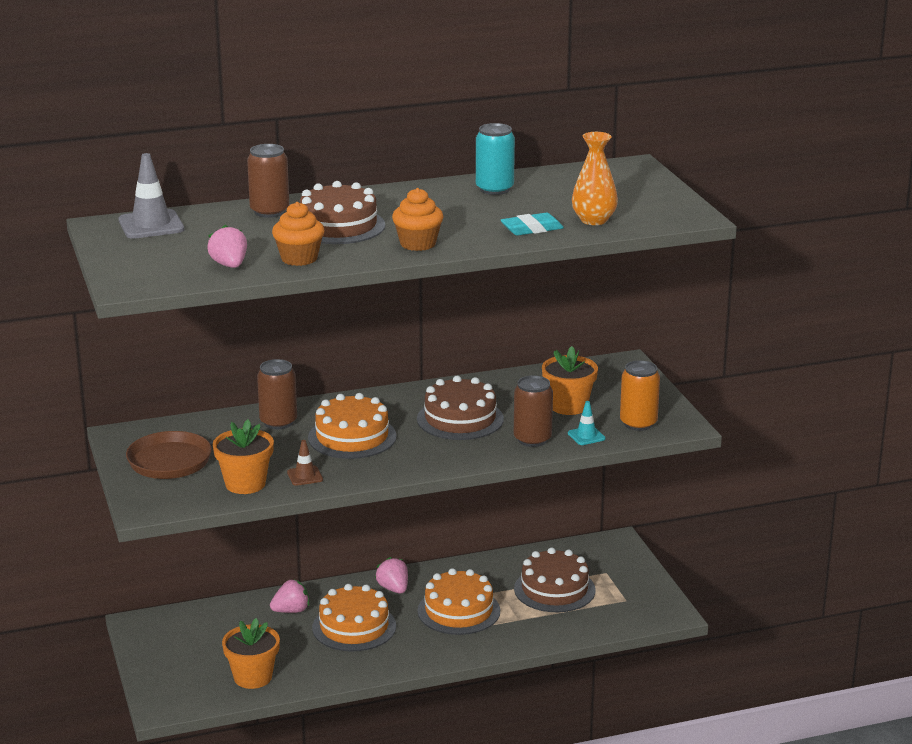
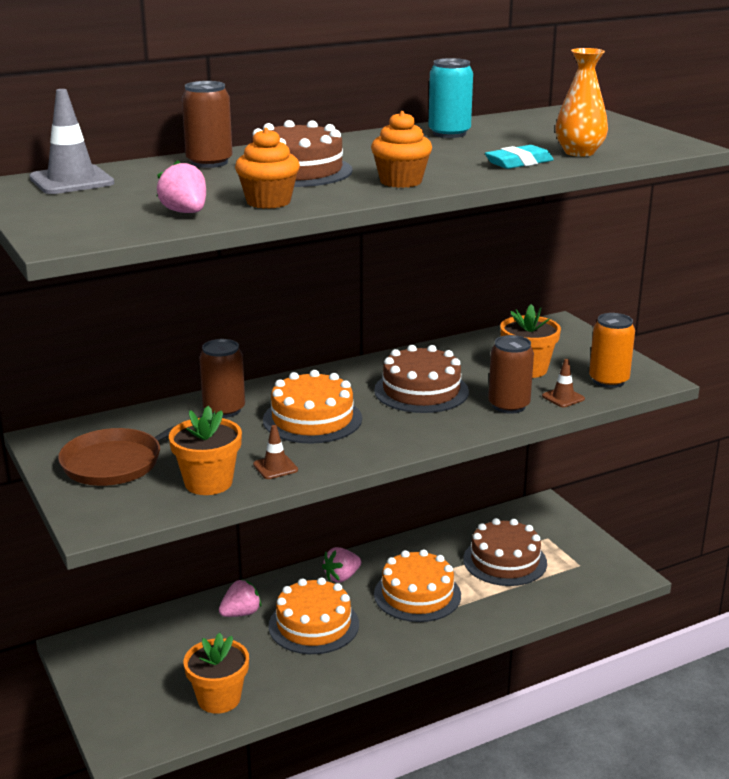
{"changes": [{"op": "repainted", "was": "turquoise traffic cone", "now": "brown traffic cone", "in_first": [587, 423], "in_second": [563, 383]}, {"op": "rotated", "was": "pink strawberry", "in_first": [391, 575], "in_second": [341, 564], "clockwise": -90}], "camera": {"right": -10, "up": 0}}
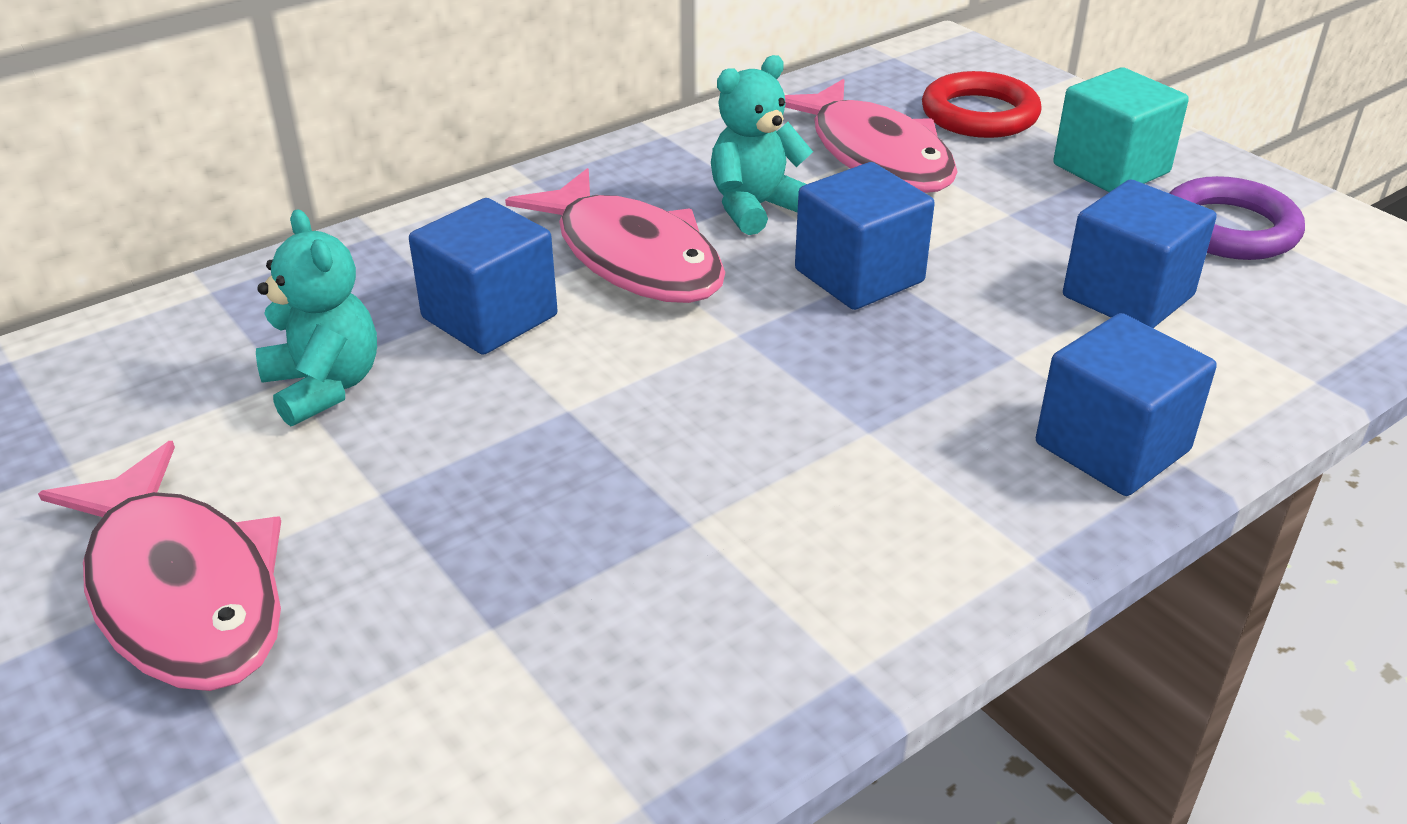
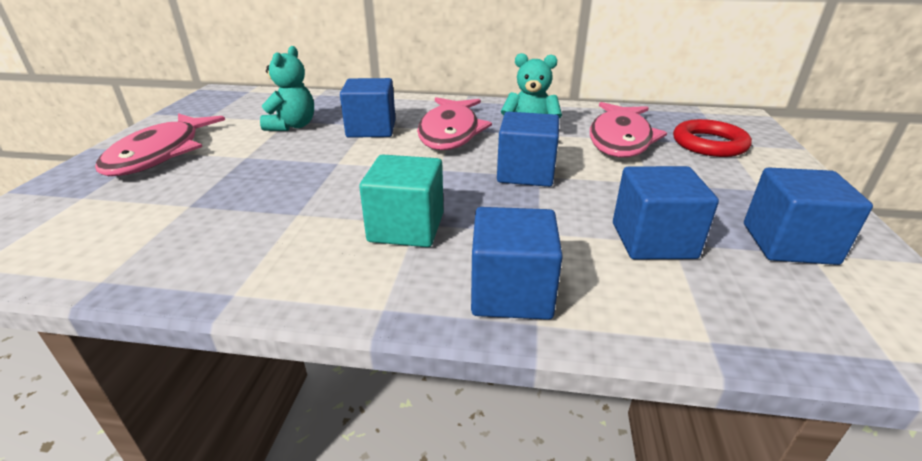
{"changes": [{"op": "shifted", "was": "turquoise cube", "in_first": [1121, 129], "in_second": [401, 200]}, {"op": "swapped", "was": "purple ring", "now": "blue cube", "in_first": [1237, 218], "in_second": [808, 216]}], "camera": {"right": 45, "up": -5}}
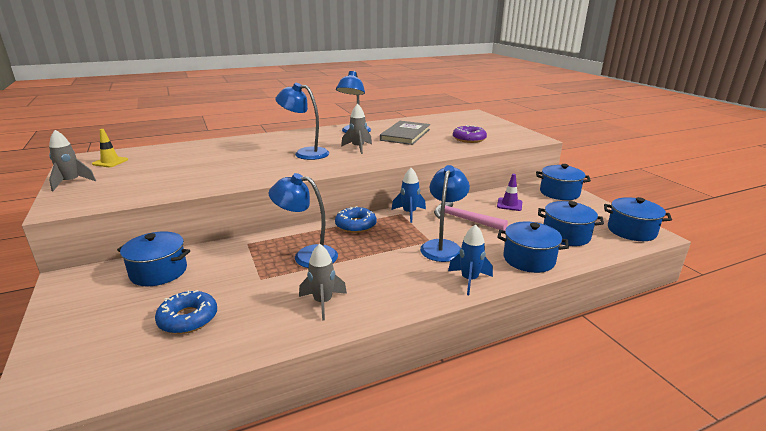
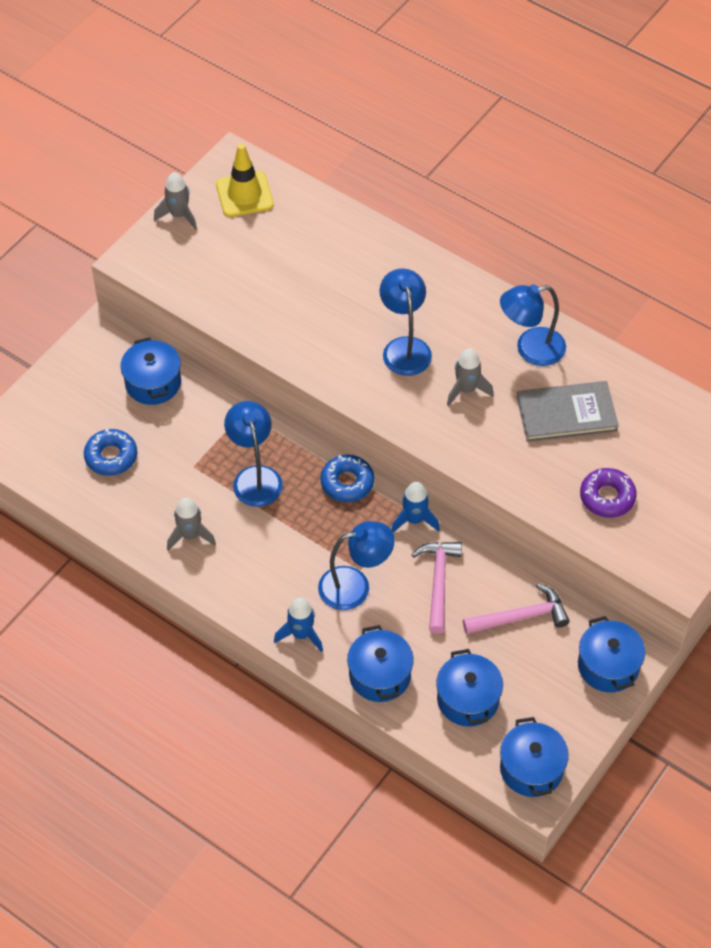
{"changes": [{"op": "swapped", "was": "purple traffic cone", "now": "pink hammer", "in_first": [509, 192], "in_second": [516, 608]}, {"op": "scaled", "was": "yellow traffic cone", "in_first": [110, 148], "in_second": [245, 180], "ratio": 1.6}], "camera": {"right": 60, "up": 30}}
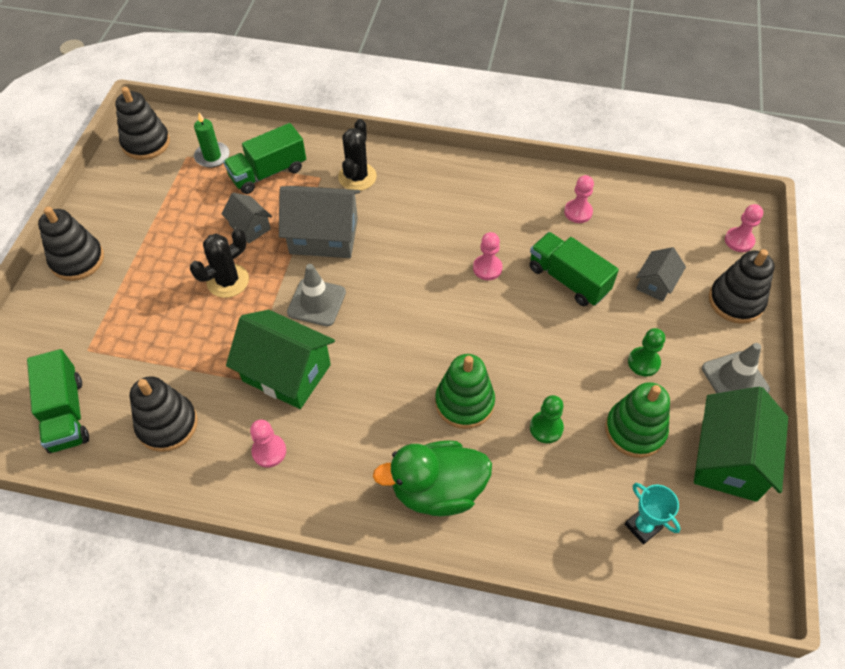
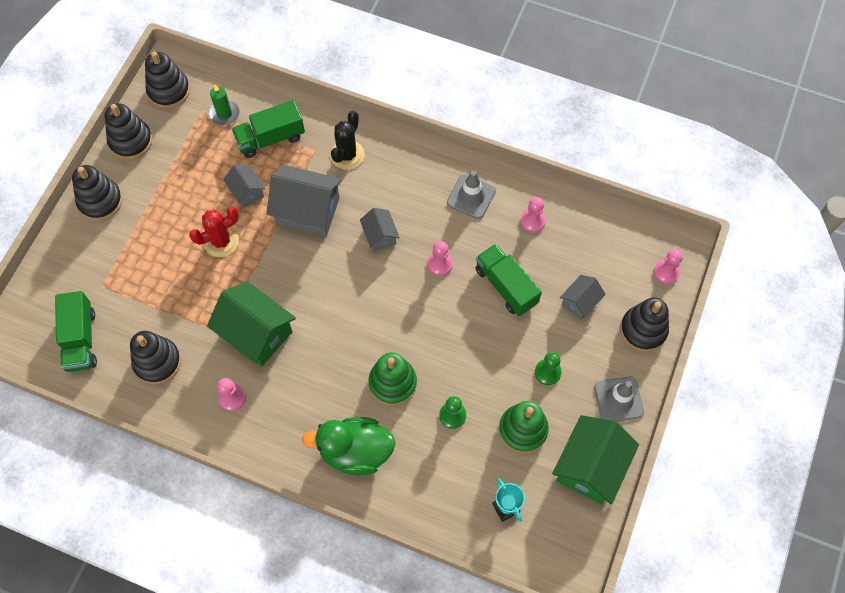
{"changes": [{"op": "new", "now": "black stacking toy", "in_second": [128, 131]}, {"op": "new", "now": "grey house", "in_second": [380, 230]}, {"op": "shifted", "was": "grey traffic cone", "in_first": [316, 295], "in_second": [471, 195]}, {"op": "repainted", "was": "black cactus", "now": "red cactus", "in_first": [219, 263], "in_second": [214, 231]}], "camera": {"right": 10, "up": 10}}
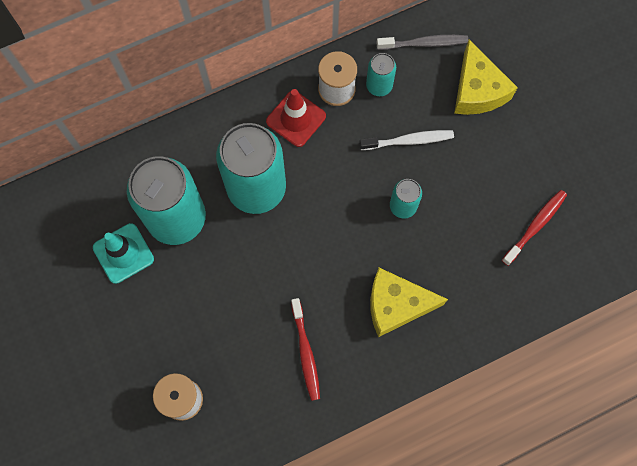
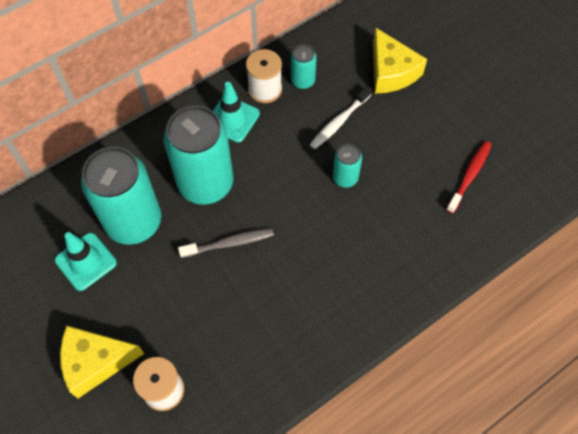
{"changes": [{"op": "gone", "was": "red toothbrush", "in_first": [305, 349]}, {"op": "shifted", "was": "yellow cheese", "in_first": [409, 302], "in_second": [102, 361]}, {"op": "shifted", "was": "grey toothbrush", "in_first": [422, 42], "in_second": [226, 243]}, {"op": "repainted", "was": "red traffic cone", "now": "turquoise traffic cone", "in_first": [296, 118], "in_second": [236, 112]}, {"op": "rotated", "was": "white toothbrush", "in_first": [406, 140], "in_second": [341, 117], "clockwise": 150}], "camera": {"right": -10, "up": -10}}
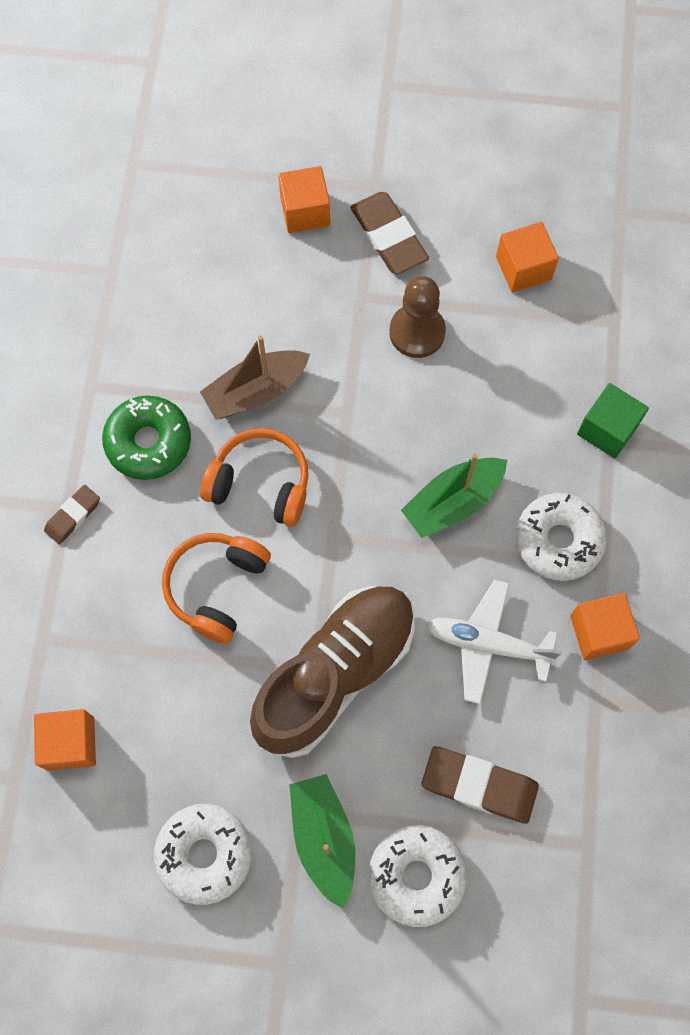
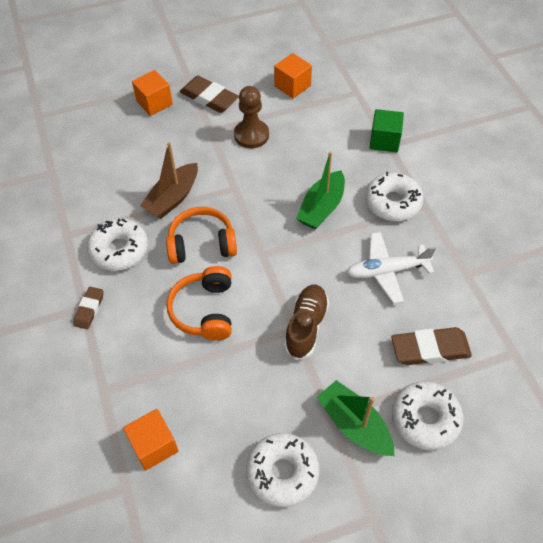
{"changes": [{"op": "gone", "was": "orange cube", "in_first": [605, 626]}, {"op": "repainted", "was": "green donut", "now": "white donut", "in_first": [146, 437], "in_second": [117, 244]}, {"op": "scaled", "was": "brown shoe", "in_first": [332, 672], "in_second": [306, 322], "ratio": 0.58}], "camera": {"right": -25, "up": -15}}
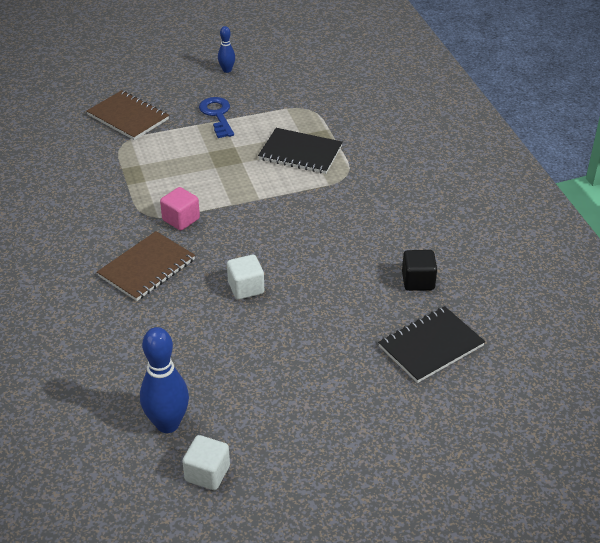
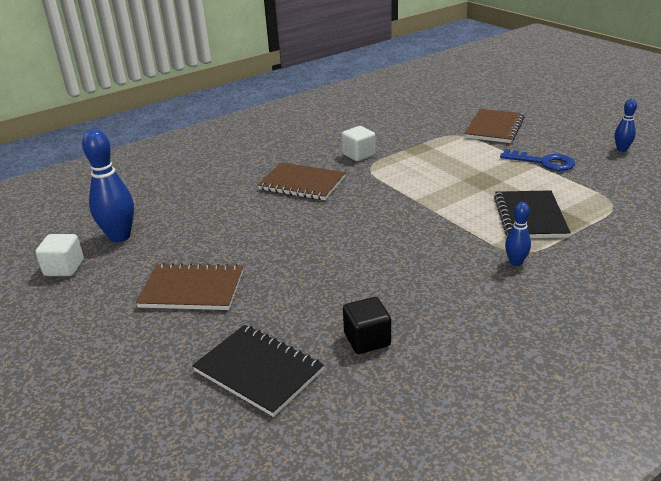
{"changes": [{"op": "gone", "was": "pink cube", "in_first": [180, 208]}, {"op": "new", "now": "brown notebook", "in_second": [189, 286]}, {"op": "new", "now": "blue bowling pin", "in_second": [518, 234]}, {"op": "shifted", "was": "white cube", "in_first": [245, 277], "in_second": [358, 143]}, {"op": "rotated", "was": "blue key", "in_first": [216, 117], "in_second": [537, 160], "clockwise": 60}], "camera": {"right": 75, "up": -10}}
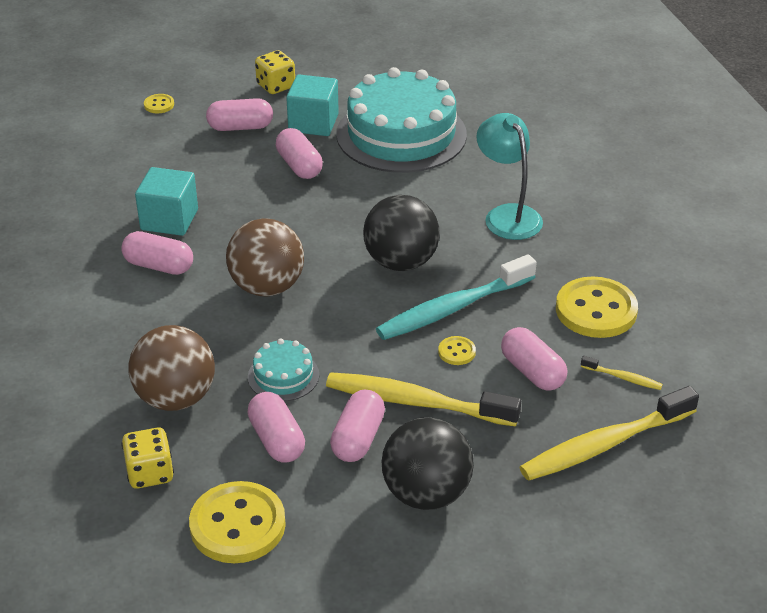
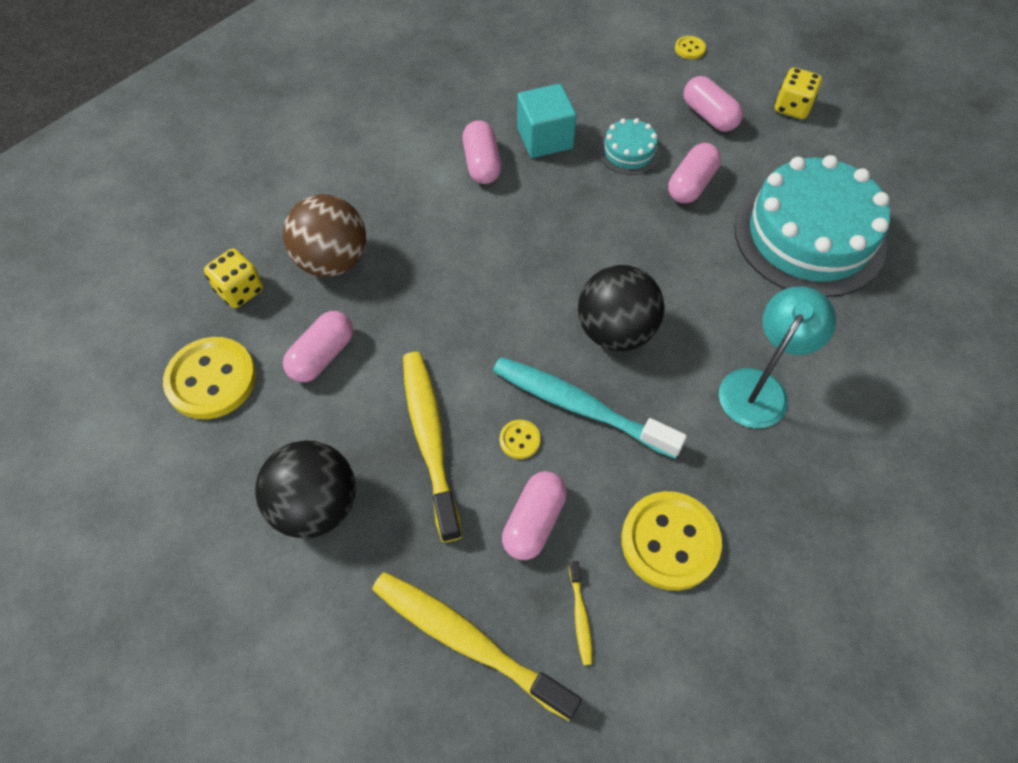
{"changes": [{"op": "gone", "was": "brown ball", "in_first": [265, 257]}, {"op": "gone", "was": "turquoise cube", "in_first": [312, 105]}, {"op": "gone", "was": "pink capsule", "in_first": [357, 425]}, {"op": "shifted", "was": "turquoise cake", "in_first": [283, 369], "in_second": [629, 146]}], "camera": {"right": 60, "up": 20}}
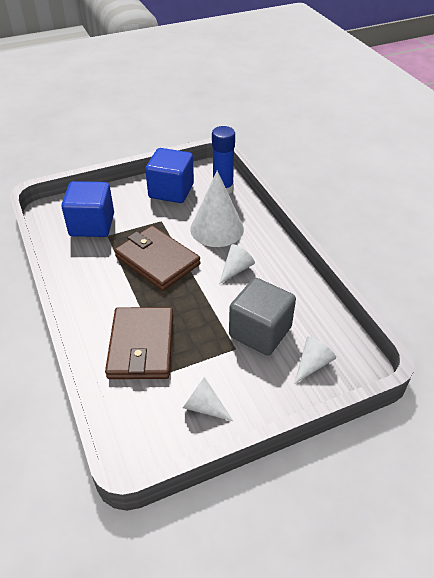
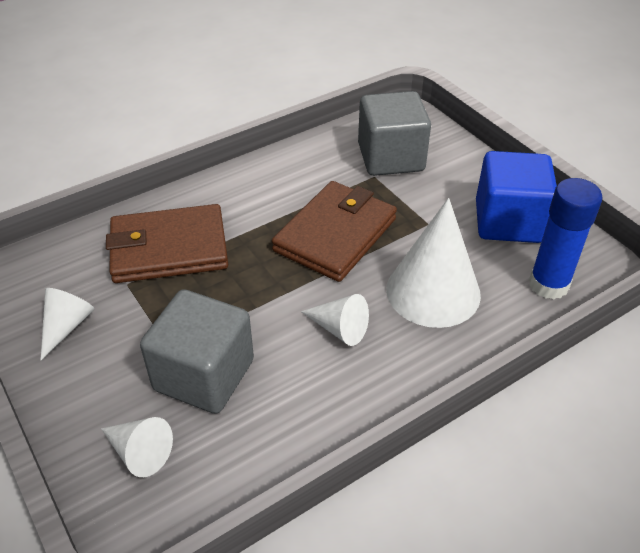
{"changes": [{"op": "repainted", "was": "blue cube", "now": "grey cube", "in_first": [87, 209], "in_second": [394, 133]}], "camera": {"right": 80, "up": 0}}
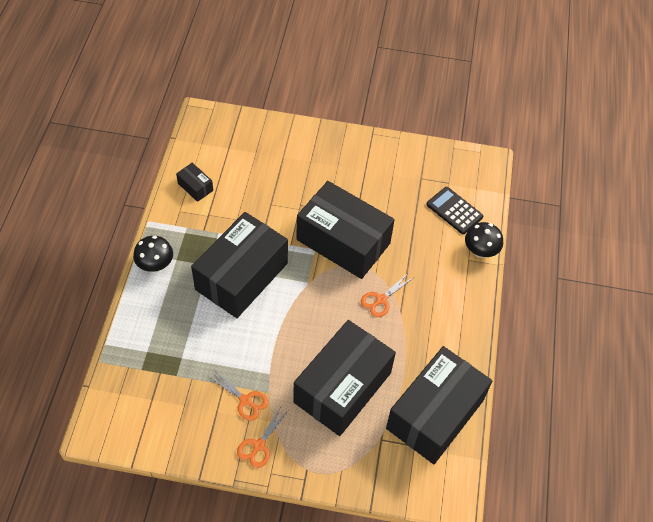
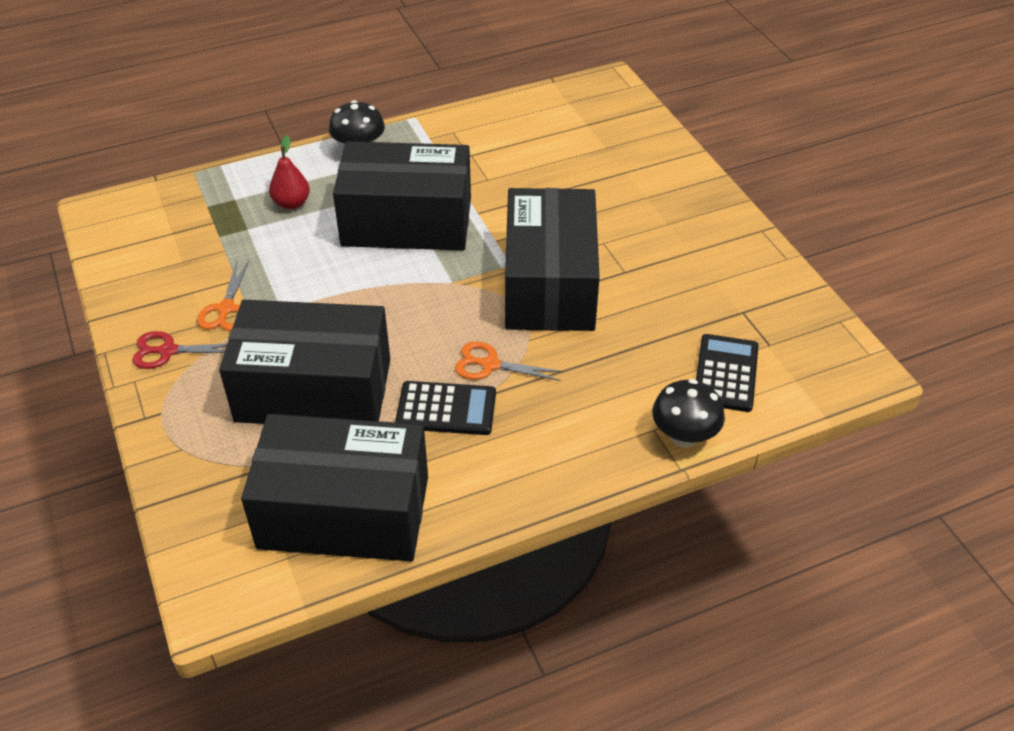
{"changes": [{"op": "gone", "was": "black box", "in_first": [194, 182]}, {"op": "new", "now": "red pear", "in_second": [289, 172]}, {"op": "new", "now": "black calculator", "in_second": [445, 408]}, {"op": "repainted", "was": "orange scissors", "now": "red scissors", "in_first": [262, 437], "in_second": [179, 350]}], "camera": {"right": 60, "up": -10}}
